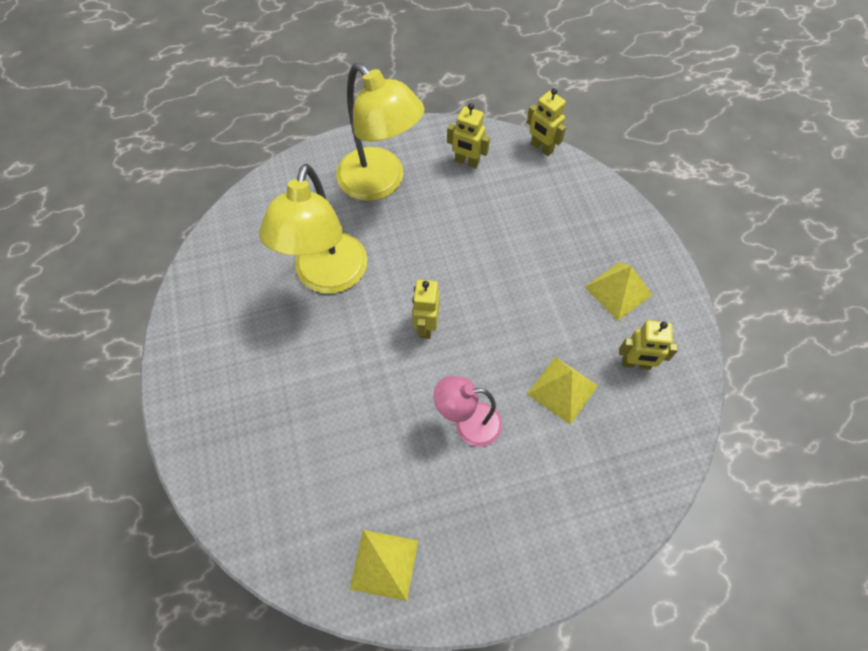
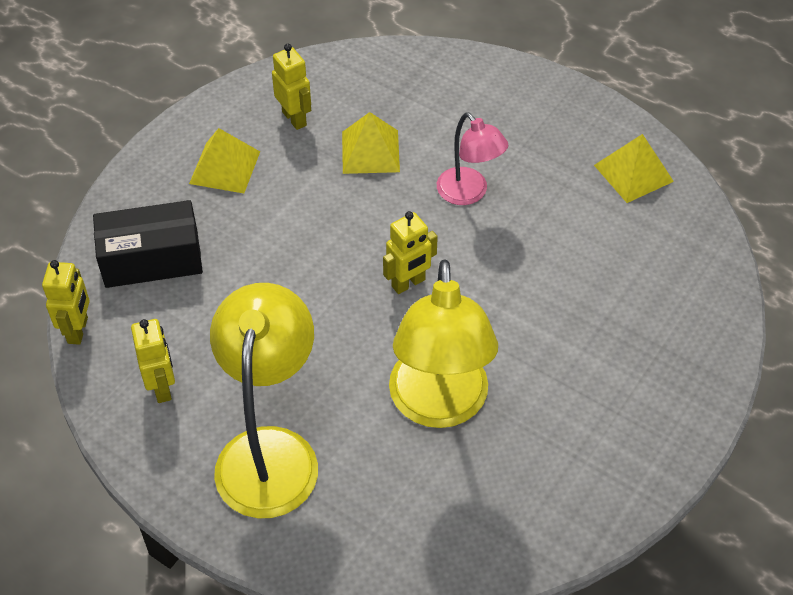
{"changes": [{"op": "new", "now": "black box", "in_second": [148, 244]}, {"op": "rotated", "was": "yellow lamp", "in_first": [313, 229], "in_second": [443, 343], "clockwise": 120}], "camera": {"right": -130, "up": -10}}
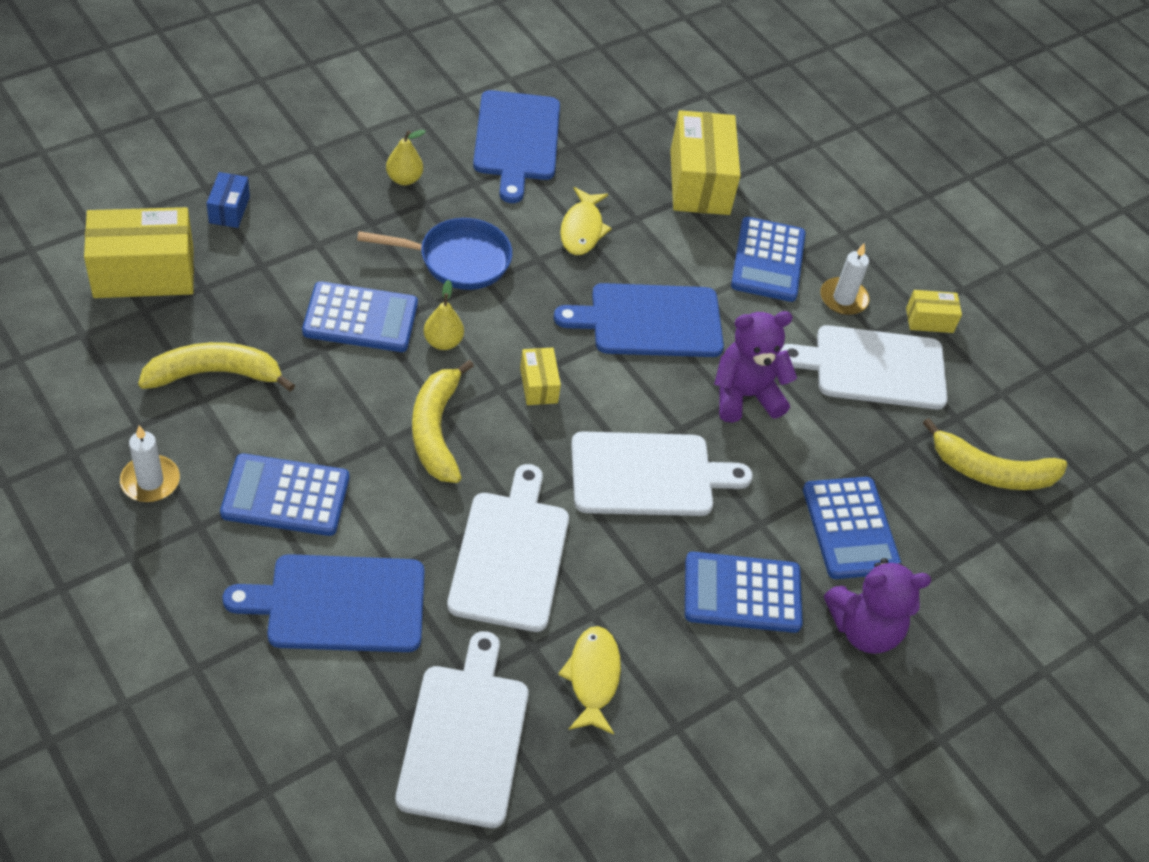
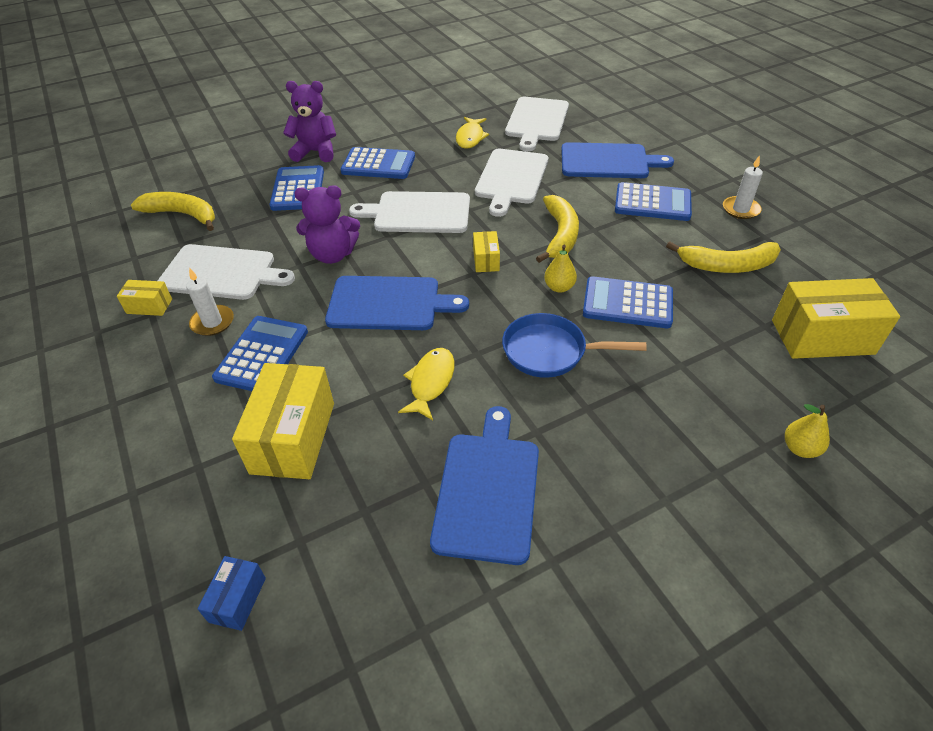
{"changes": [{"op": "shifted", "was": "blue box", "in_first": [228, 200], "in_second": [232, 593]}, {"op": "shifted", "was": "yellow pear", "in_first": [406, 157], "in_second": [807, 431]}], "camera": {"right": -165, "up": -5}}
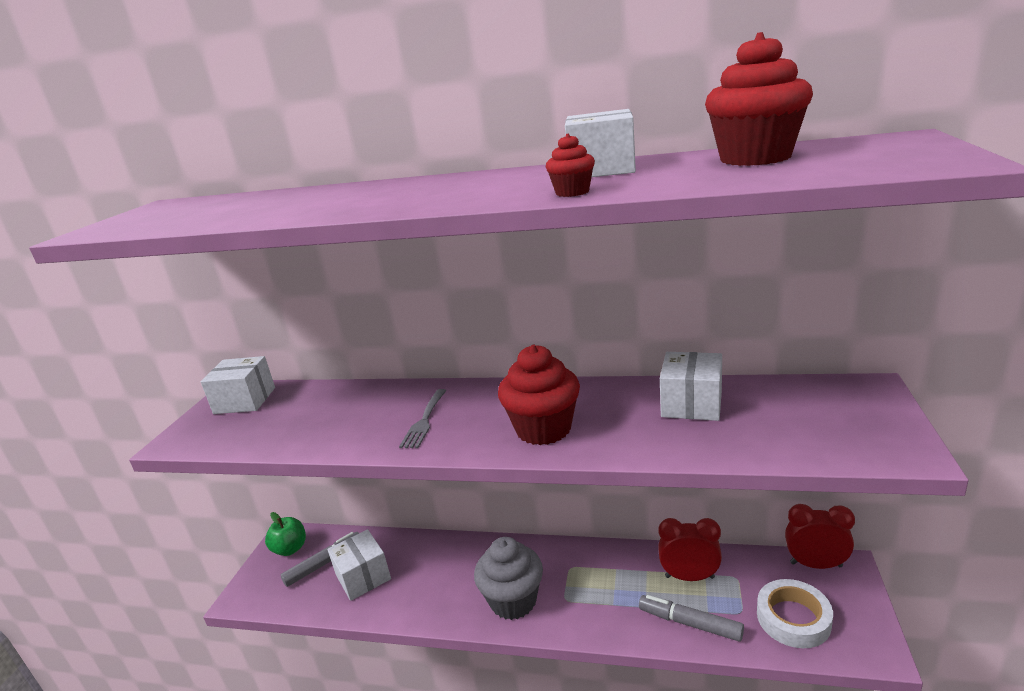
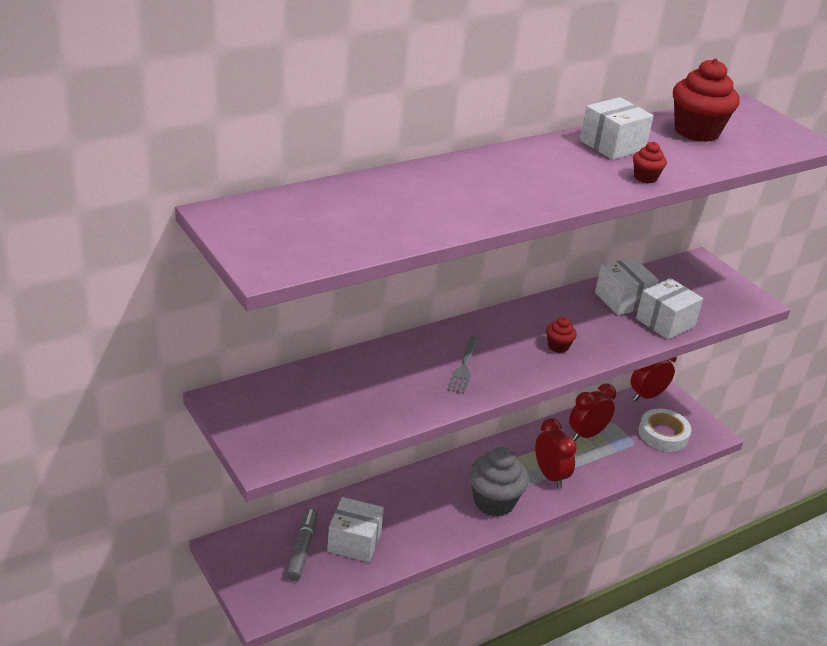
{"changes": [{"op": "gone", "was": "green apple", "in_first": [285, 534]}, {"op": "gone", "was": "grey marker", "in_first": [691, 618]}, {"op": "new", "now": "red clock", "in_second": [556, 453]}, {"op": "shifted", "was": "white box", "in_first": [238, 385], "in_second": [669, 309]}, {"op": "rotated", "was": "grey fork", "in_first": [423, 418], "in_second": [463, 365], "clockwise": 45}, {"op": "scaled", "was": "red cupcake", "in_first": [539, 395], "in_second": [561, 335], "ratio": 0.47}], "camera": {"right": -50, "up": 10}}
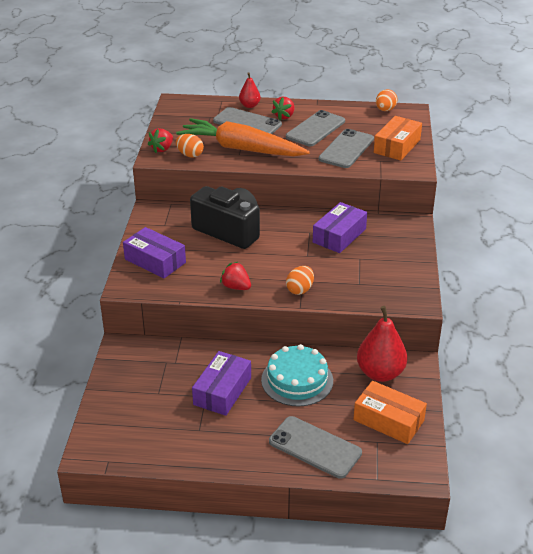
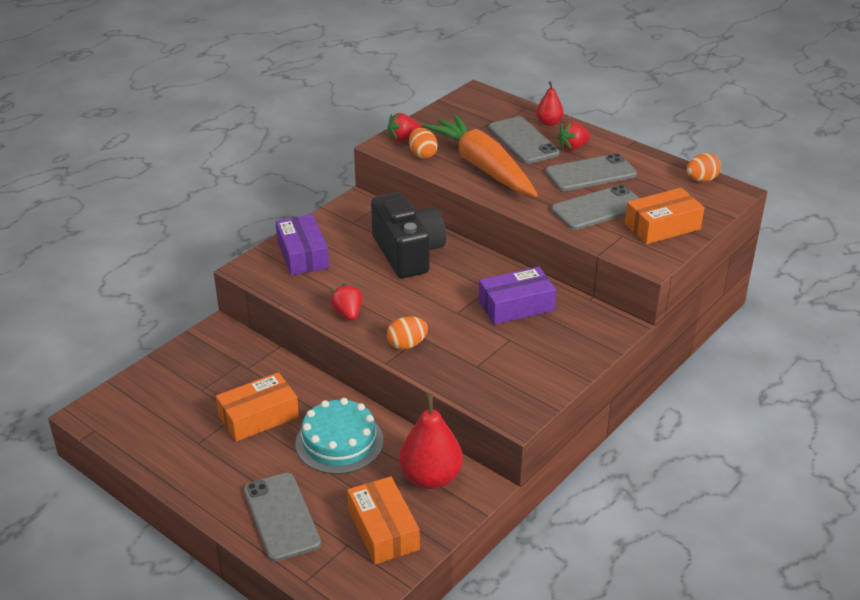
{"changes": [{"op": "repainted", "was": "purple box", "now": "orange box", "in_first": [221, 383], "in_second": [257, 407]}], "camera": {"right": 35, "up": 0}}
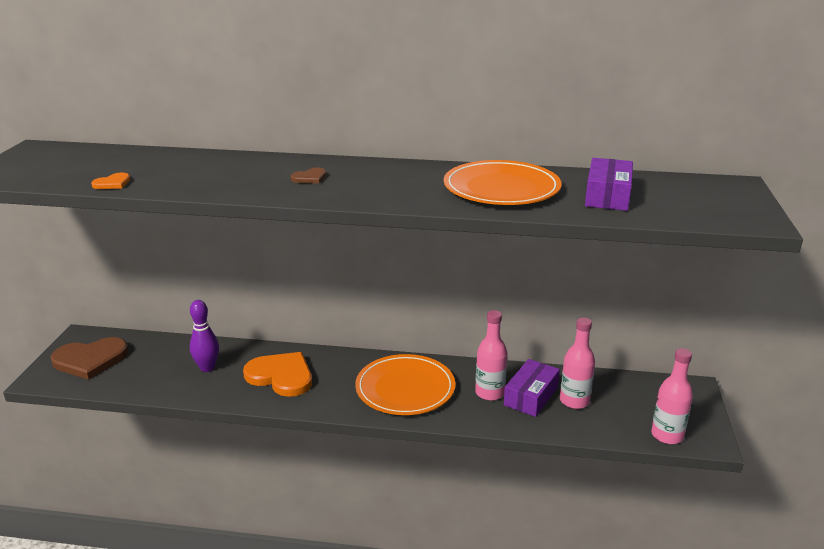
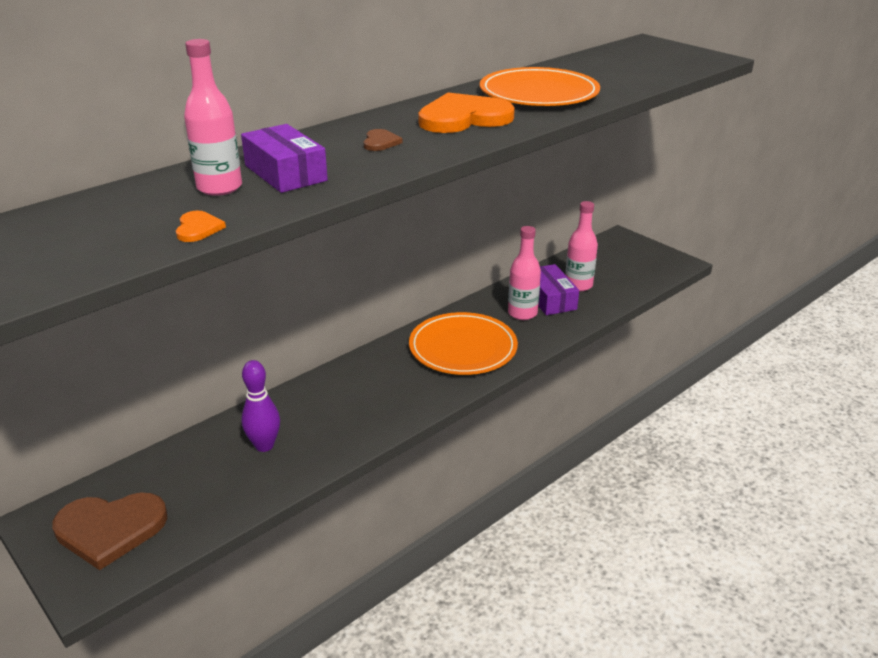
{"changes": [{"op": "shifted", "was": "orange heart", "in_first": [277, 374], "in_second": [466, 112]}, {"op": "shifted", "was": "purple box", "in_first": [609, 184], "in_second": [284, 158]}, {"op": "shifted", "was": "pink bottle", "in_first": [672, 396], "in_second": [213, 117]}, {"op": "rotated", "was": "brown heart", "in_first": [90, 358], "in_second": [109, 531], "clockwise": 60}], "camera": {"right": -50, "up": 5}}
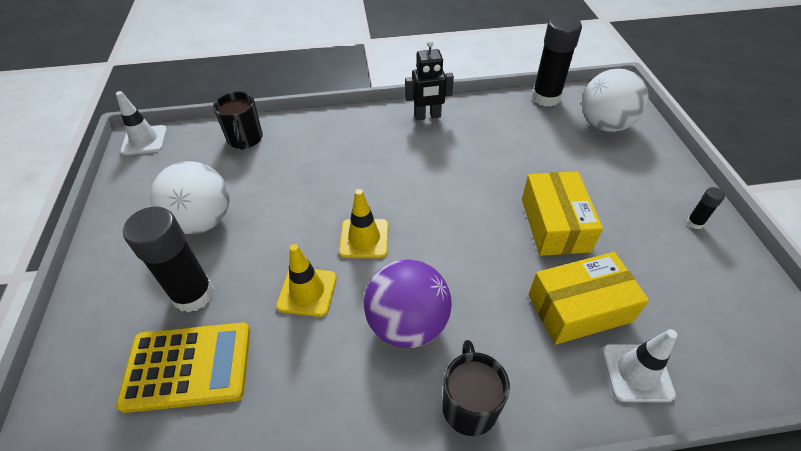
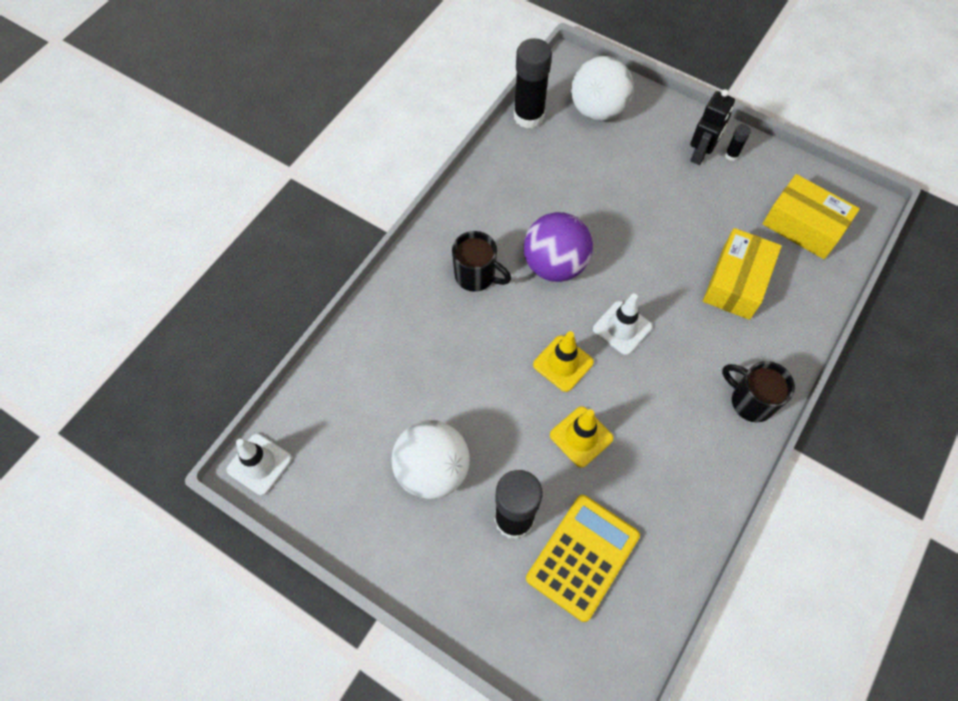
{"changes": [{"op": "shifted", "was": "black mug", "in_first": [238, 121], "in_second": [481, 261]}, {"op": "shifted", "was": "purple ball", "in_first": [408, 303], "in_second": [558, 247]}, {"op": "shifted", "was": "black robot", "in_first": [429, 80], "in_second": [712, 127]}, {"op": "shifted", "was": "yellow box", "in_first": [562, 213], "in_second": [811, 216]}, {"op": "shifted", "was": "white traffic cone", "in_first": [639, 365], "in_second": [622, 324]}], "camera": {"right": -50, "up": 15}}
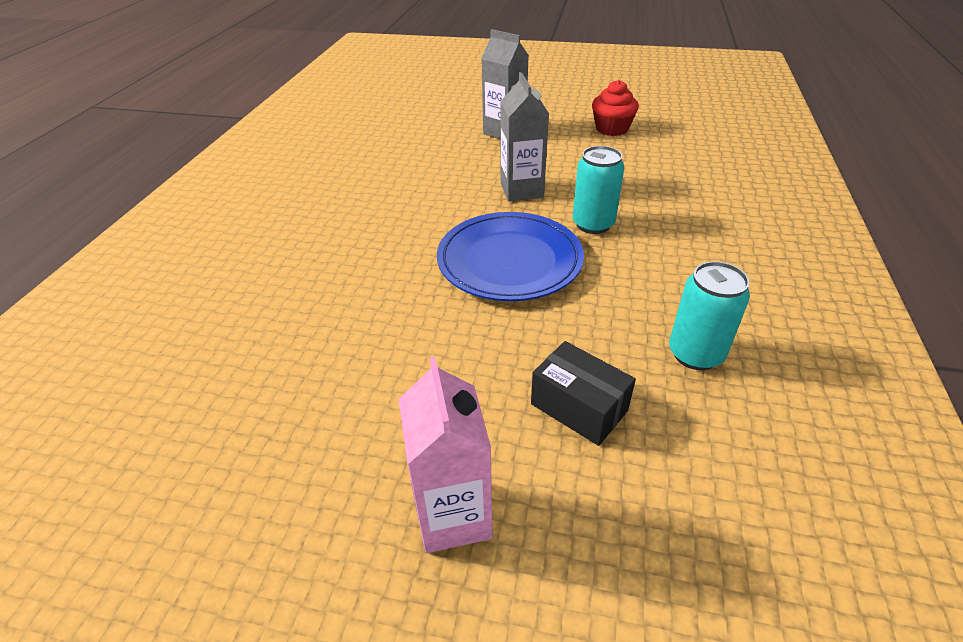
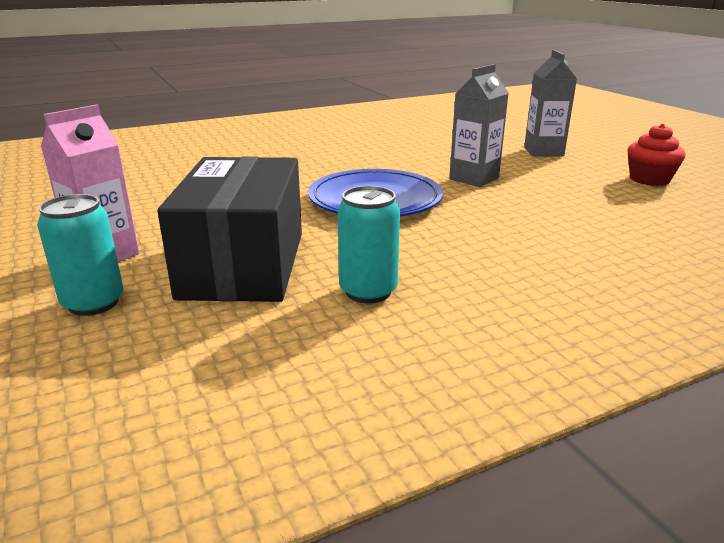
{"changes": [{"op": "shifted", "was": "turquoise can", "in_first": [598, 190], "in_second": [80, 255]}, {"op": "scaled", "was": "black box", "in_first": [583, 393], "in_second": [229, 229], "ratio": 2.05}], "camera": {"right": 50, "up": -15}}
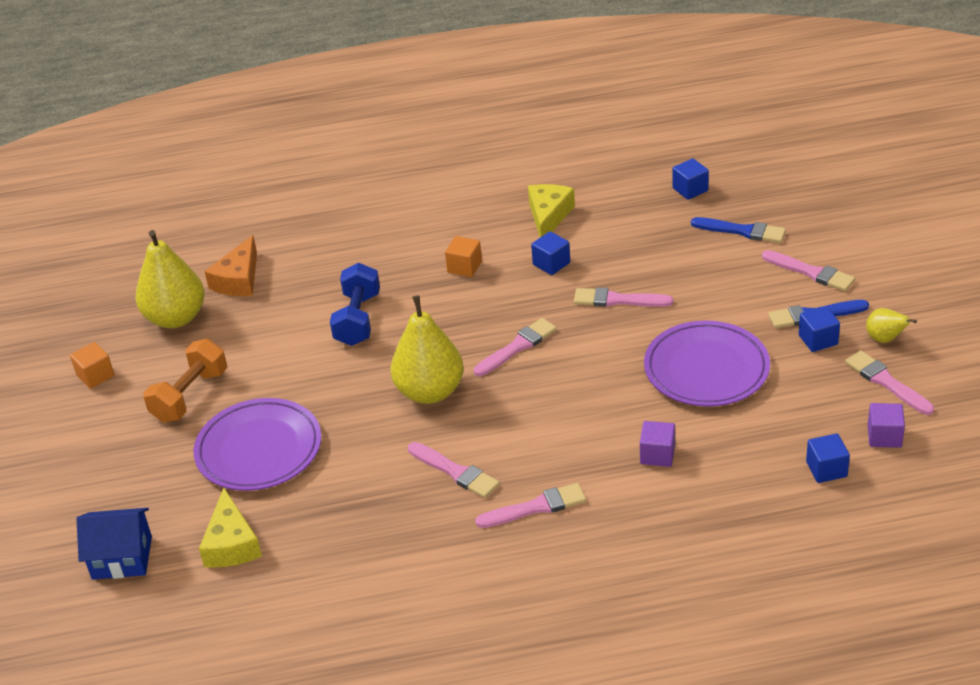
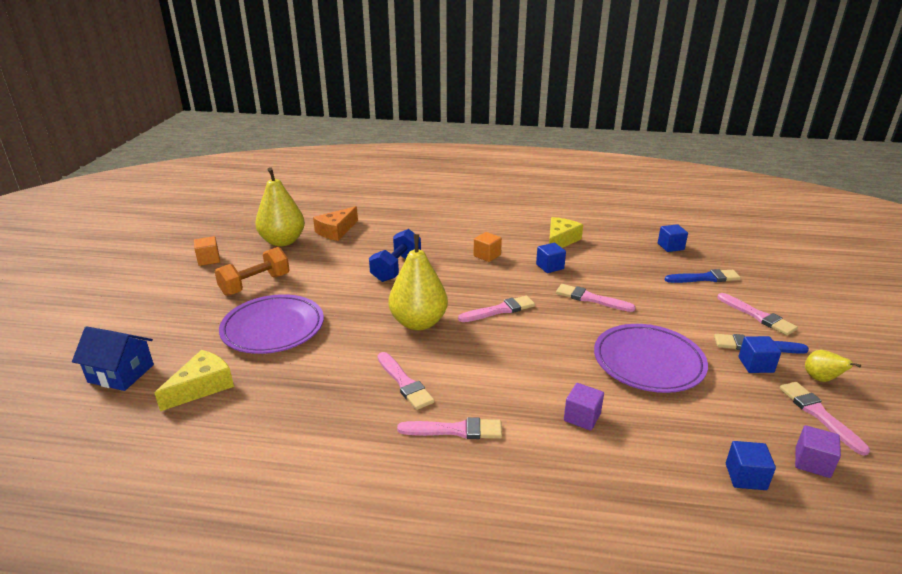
{"changes": [{"op": "rotated", "was": "yellow cheese", "in_first": [230, 528], "in_second": [194, 380], "clockwise": -150}, {"op": "rotated", "was": "blue brush", "in_first": [738, 230], "in_second": [703, 276], "clockwise": -45}], "camera": {"right": 15, "up": -10}}
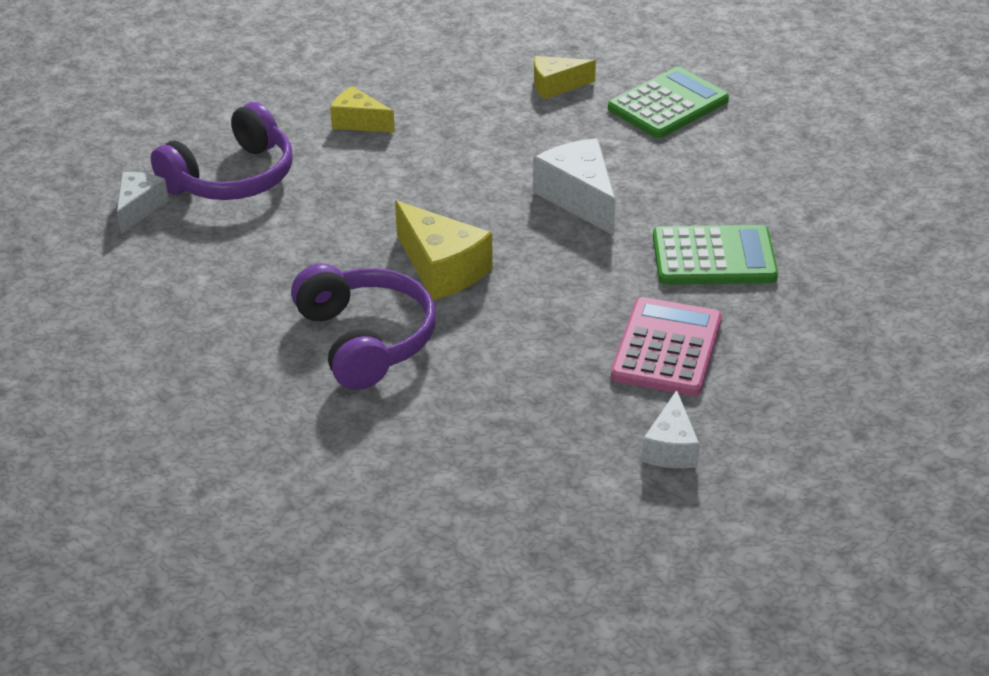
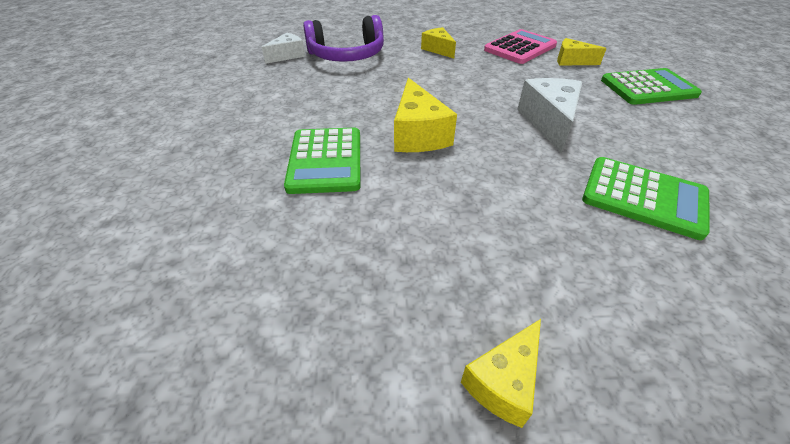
{"changes": [{"op": "shifted", "was": "pink calculator", "in_first": [666, 346], "in_second": [520, 46]}, {"op": "swapped", "was": "purple headphones", "now": "green calculator", "in_first": [363, 326], "in_second": [322, 161]}, {"op": "repainted", "was": "white cheese", "now": "yellow cheese", "in_first": [670, 429], "in_second": [501, 373]}], "camera": {"right": 30, "up": 5}}
